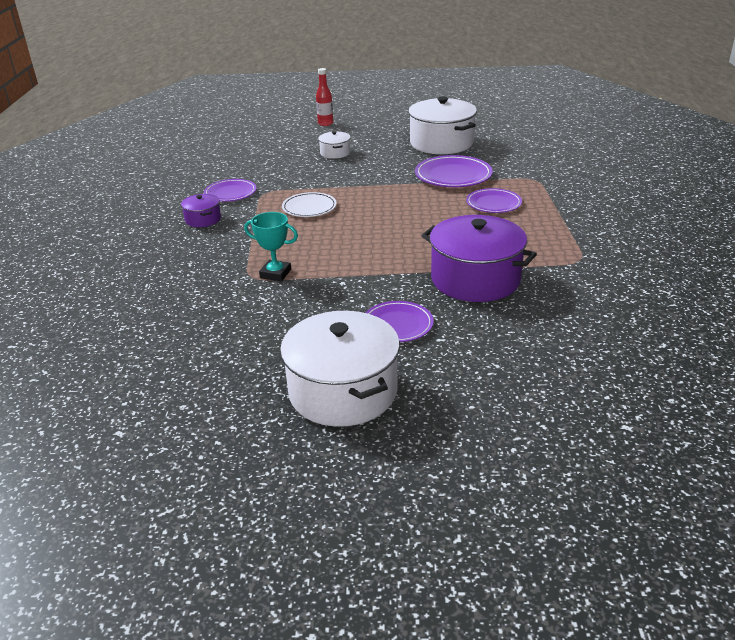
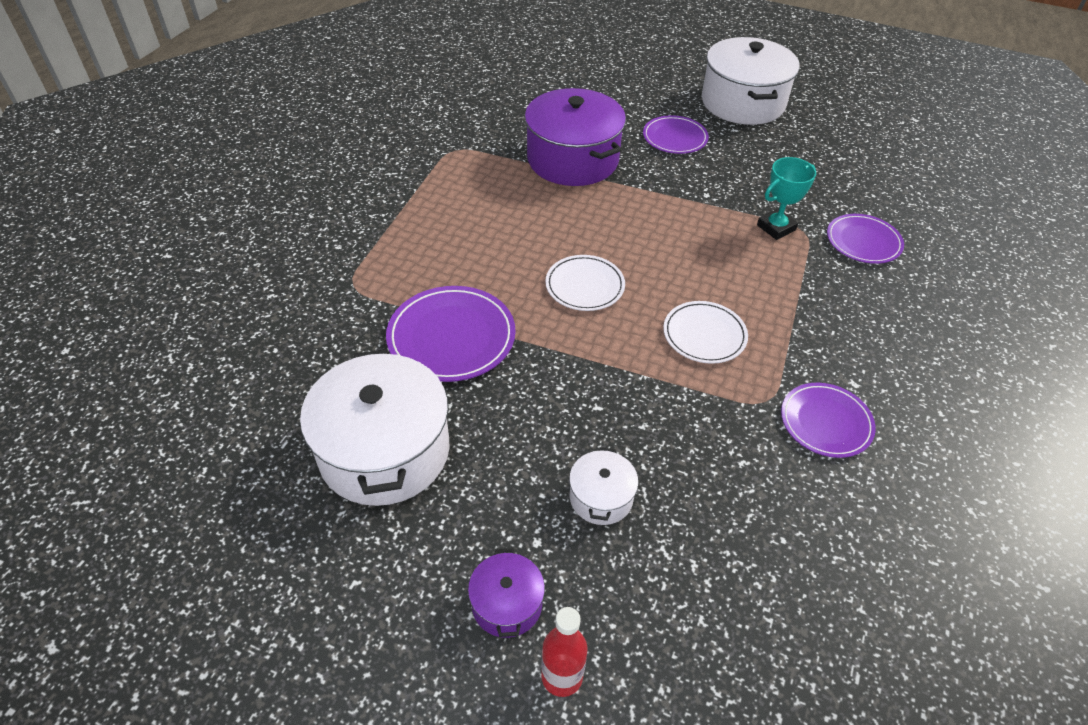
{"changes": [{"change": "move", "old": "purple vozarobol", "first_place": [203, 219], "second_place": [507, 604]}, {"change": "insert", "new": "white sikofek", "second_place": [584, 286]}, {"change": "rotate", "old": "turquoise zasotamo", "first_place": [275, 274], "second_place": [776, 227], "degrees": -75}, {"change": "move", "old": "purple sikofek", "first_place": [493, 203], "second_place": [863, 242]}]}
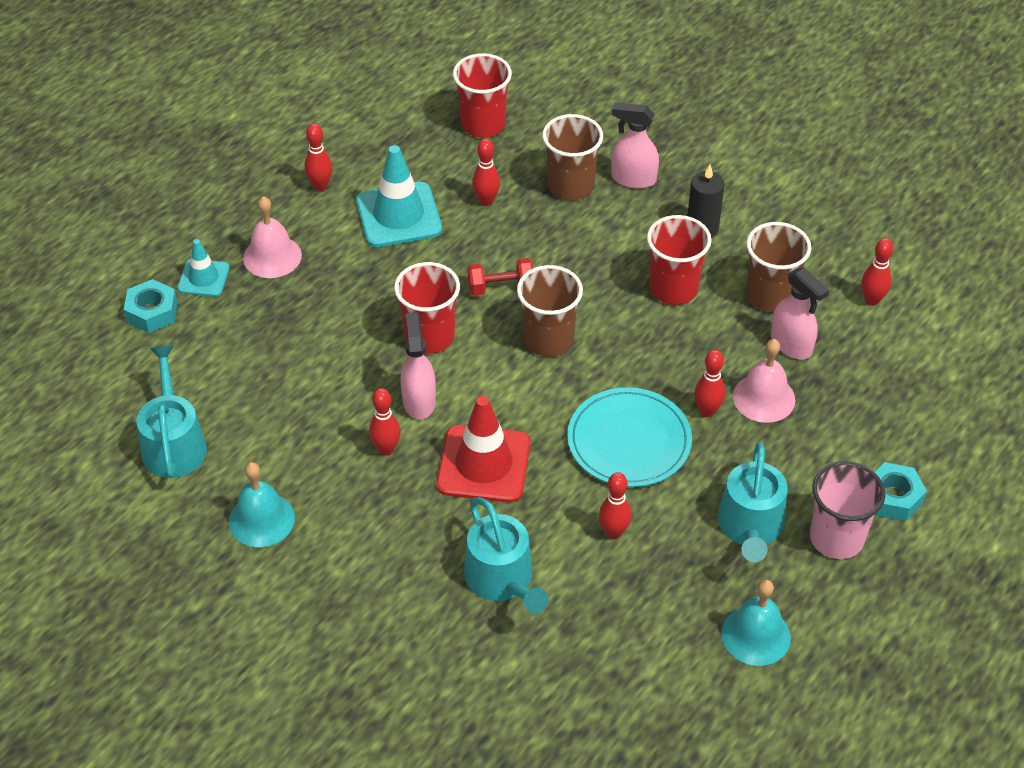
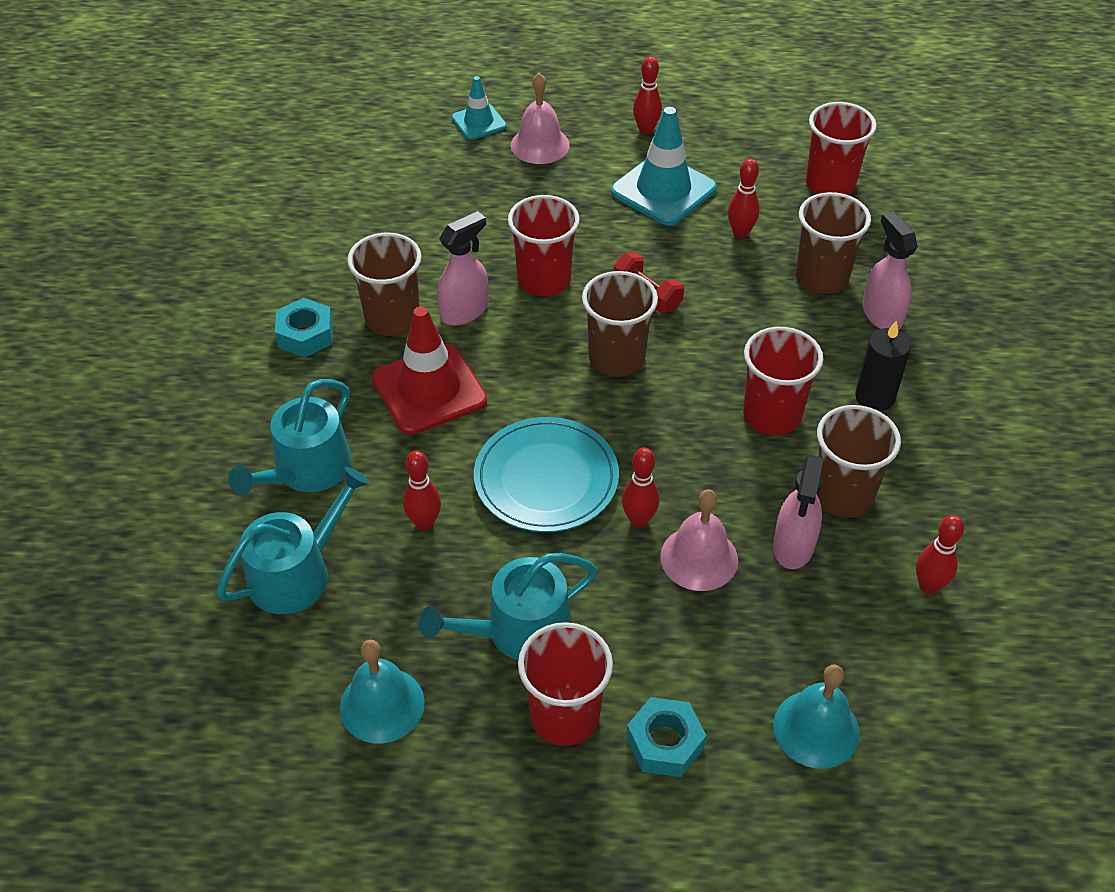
{"changes": [{"change": "move", "old": "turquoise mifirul", "first_place": [173, 443], "second_place": [297, 572]}, {"change": "move", "old": "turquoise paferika", "first_place": [152, 312], "second_place": [306, 335]}, {"change": "replace", "old": "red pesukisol", "new": "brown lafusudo", "first_place": [386, 449], "second_place": [392, 319]}, {"change": "recolor", "old": "pink lafusudo", "new": "red lafusudo", "first_place": [836, 538], "second_place": [564, 716]}, {"change": "move", "old": "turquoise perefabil", "first_place": [261, 519], "second_place": [816, 729]}]}
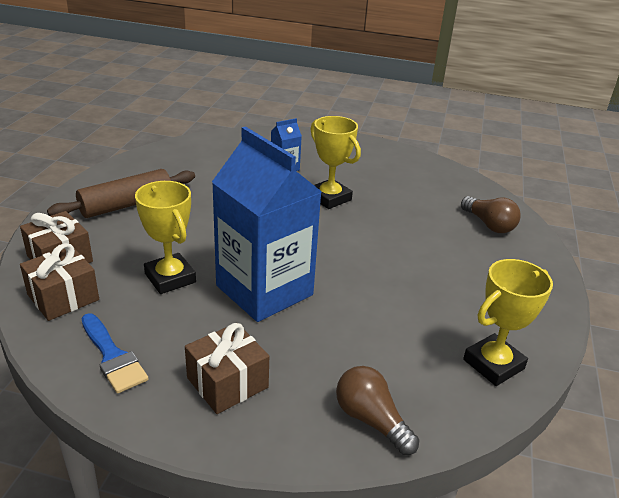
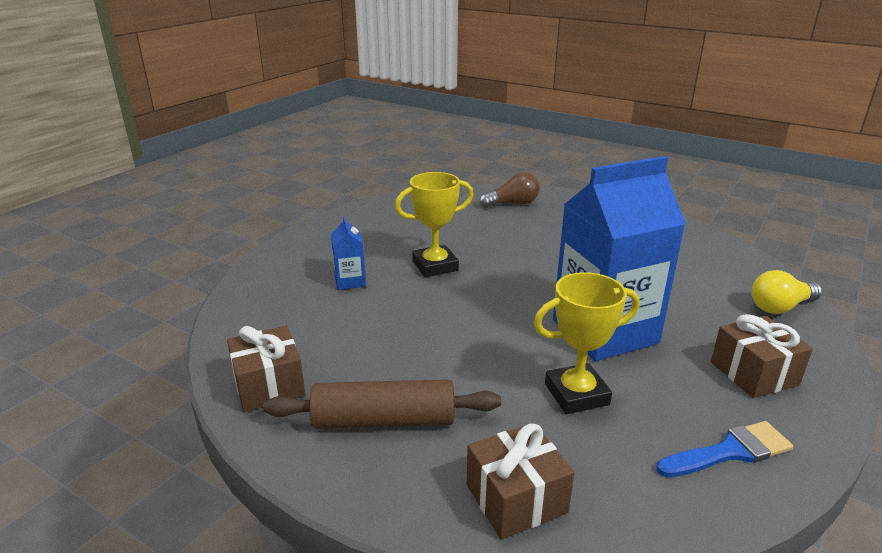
{"changes": [{"change": "move", "old": "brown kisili", "first_place": [63, 297], "second_place": [269, 385]}, {"change": "rotate", "old": "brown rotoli", "first_place": [126, 205], "second_place": [384, 420], "degrees": -75}, {"change": "recolor", "old": "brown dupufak", "new": "yellow dupufak", "first_place": [371, 420], "second_place": [780, 307]}, {"change": "delete", "old": "yellow zasotamo", "first_place": [493, 364]}]}
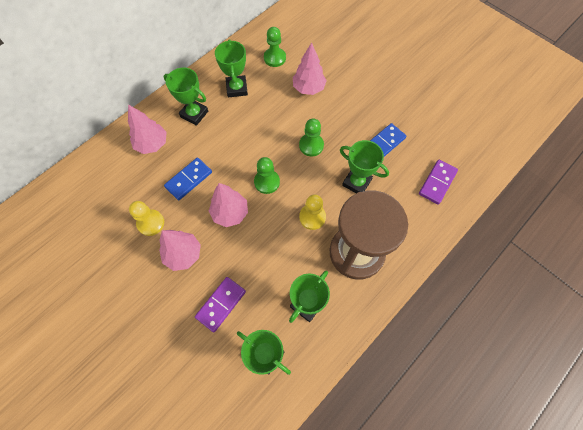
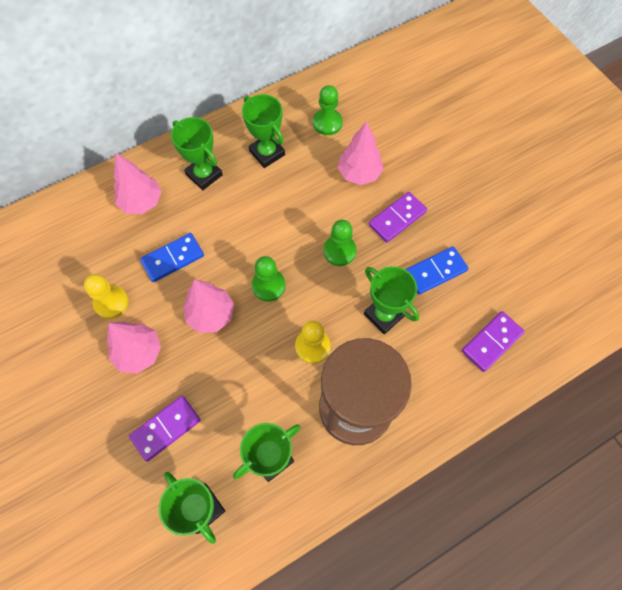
{"changes": [{"change": "rotate", "old": "green zasotamo", "first_place": [237, 88], "second_place": [267, 153], "degrees": -45}, {"change": "insert", "new": "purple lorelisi", "second_place": [397, 218]}]}
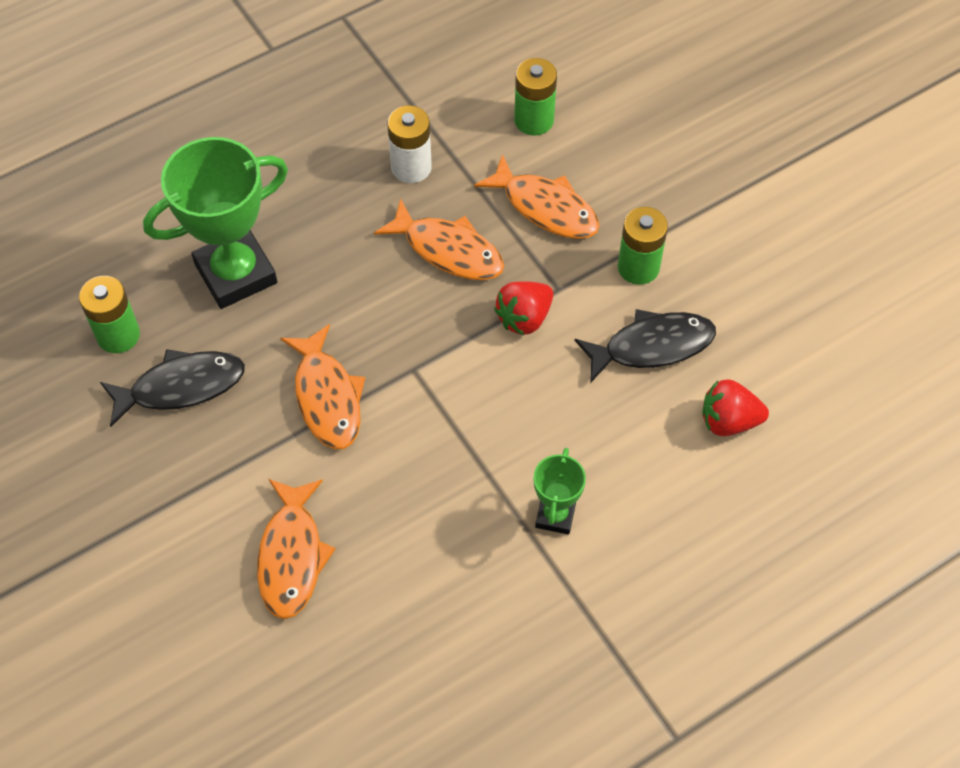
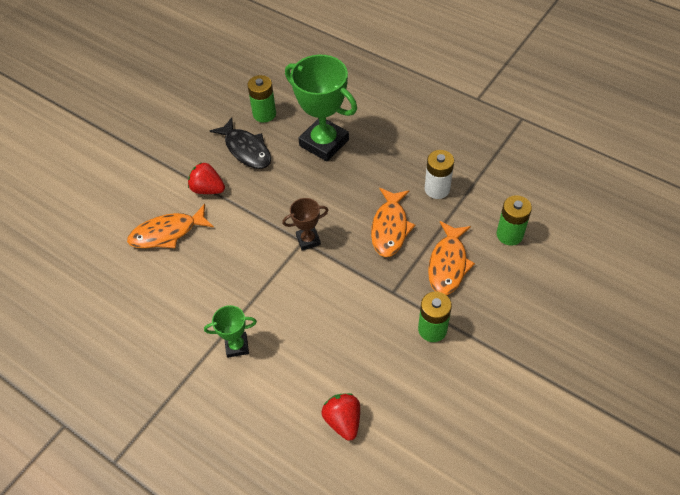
{"changes": [{"change": "move", "old": "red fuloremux", "first_place": [524, 318], "second_place": [208, 189]}, {"change": "insert", "new": "brown zasotamo", "second_place": [308, 240]}, {"change": "delete", "old": "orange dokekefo", "first_place": [327, 397]}, {"change": "delete", "old": "black dokekefo", "first_place": [652, 346]}]}
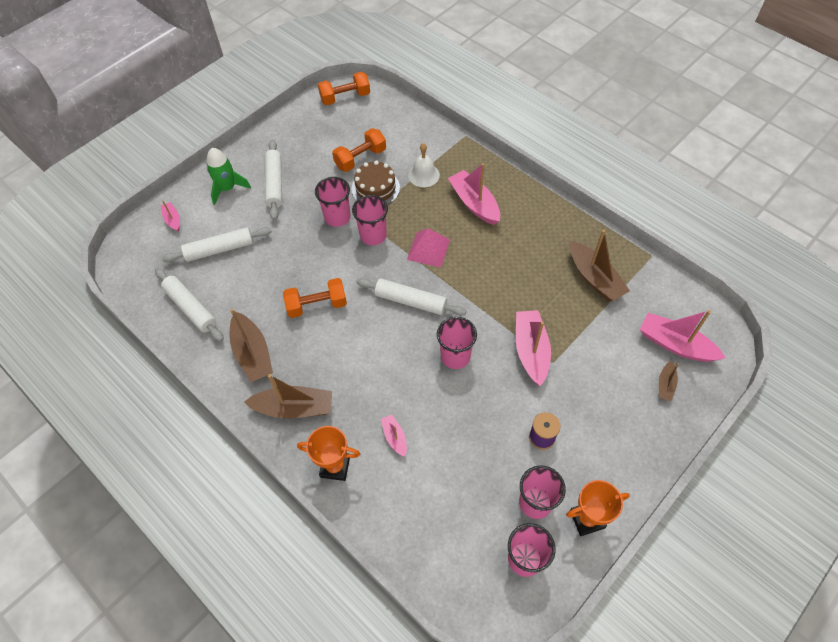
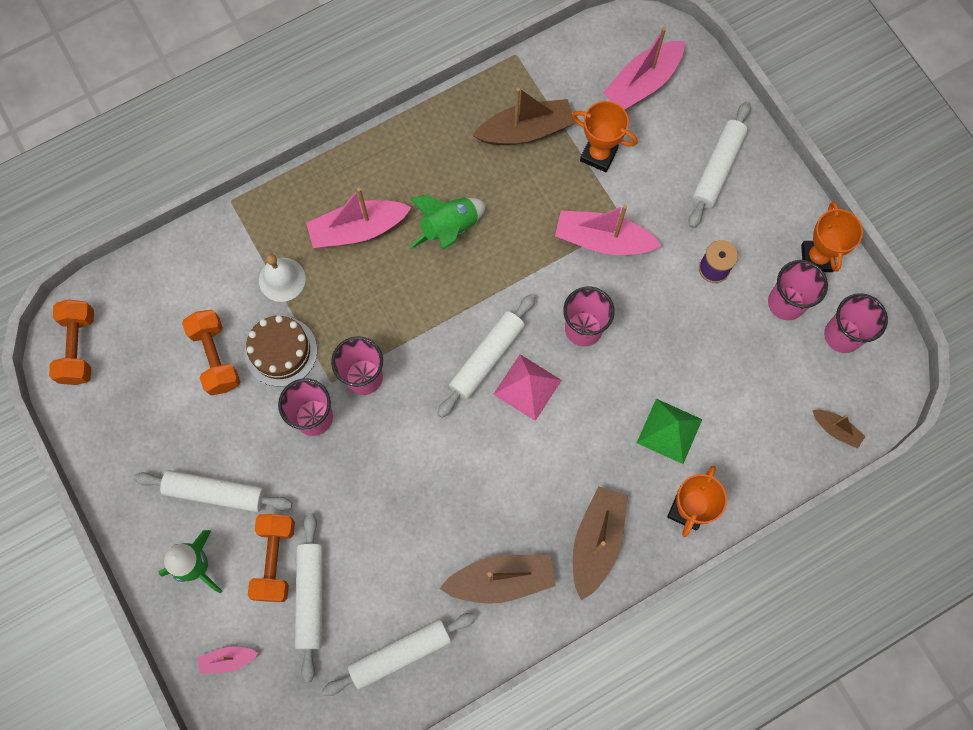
{"changes": [{"change": "move", "old": "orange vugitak", "first_place": [317, 305], "second_place": [275, 560]}, {"change": "insert", "new": "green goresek", "second_place": [449, 229]}, {"change": "move", "old": "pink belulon", "first_place": [428, 249], "second_place": [527, 387]}, {"change": "insert", "new": "orange zasotamo", "second_place": [598, 155]}, {"change": "replace", "old": "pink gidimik", "new": "green belulon", "first_place": [394, 437], "second_place": [669, 431]}, {"change": "insert", "new": "white rotoli", "second_place": [717, 169]}, {"change": "move", "old": "brown gidimik", "first_place": [665, 385], "second_place": [836, 430]}]}
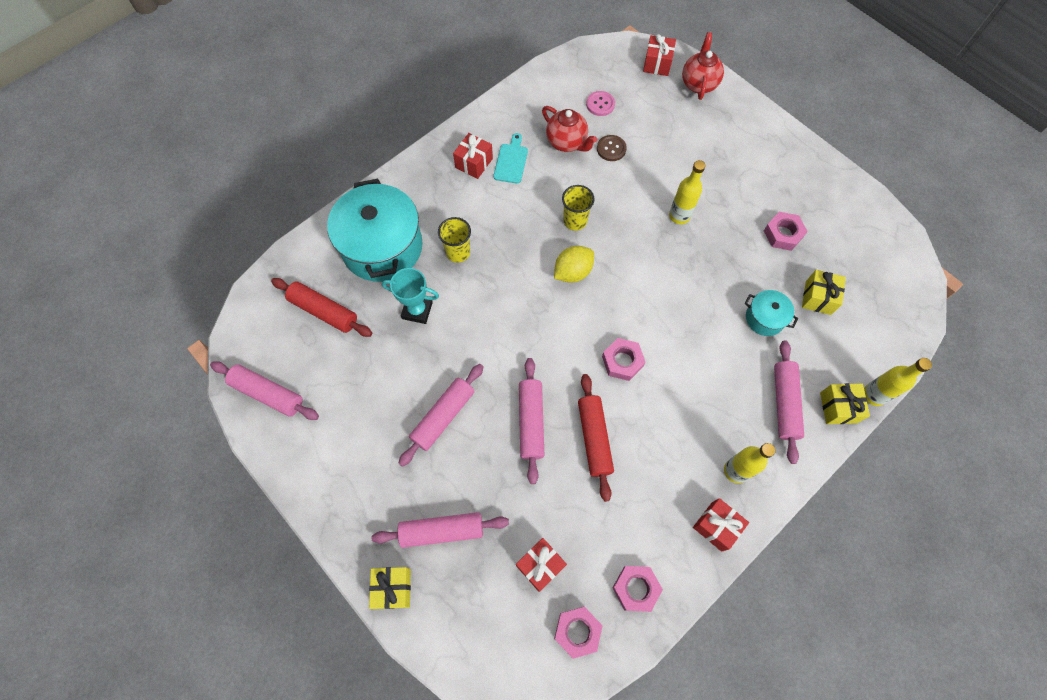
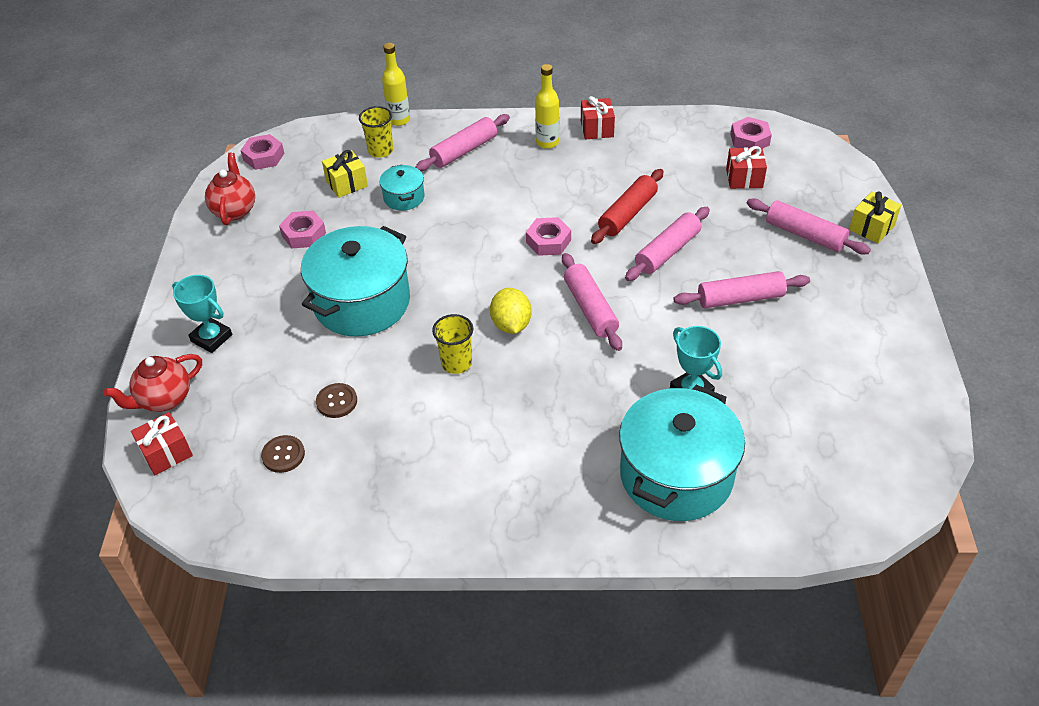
{"changes": [{"change": "insert", "new": "turquoise zasotamo", "second_place": [211, 338]}, {"change": "move", "old": "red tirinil", "first_place": [567, 142], "second_place": [234, 210]}, {"change": "move", "old": "pink paferika", "first_place": [636, 588], "second_place": [264, 157]}, {"change": "recolor", "old": "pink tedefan", "new": "brown tedefan", "first_place": [600, 104], "second_place": [283, 455]}, {"change": "replace", "old": "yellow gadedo", "new": "turquoise vozarobol", "first_place": [679, 216], "second_place": [362, 302]}, {"change": "move", "old": "yellow lafusudo", "first_place": [458, 252], "second_place": [380, 150]}, {"change": "rotate", "old": "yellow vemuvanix", "first_place": [572, 272], "second_place": [511, 324], "degrees": 75}, {"change": "move", "old": "pink rotoli", "first_place": [268, 393], "second_place": [590, 309]}, {"change": "delete", "old": "red rotoli", "first_place": [324, 311]}, {"change": "delete", "old": "red kisili", "first_place": [474, 163]}, {"change": "delete", "old": "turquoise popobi", "first_place": [511, 161]}, {"change": "delete", "old": "yellow kisili", "first_place": [838, 407]}]}
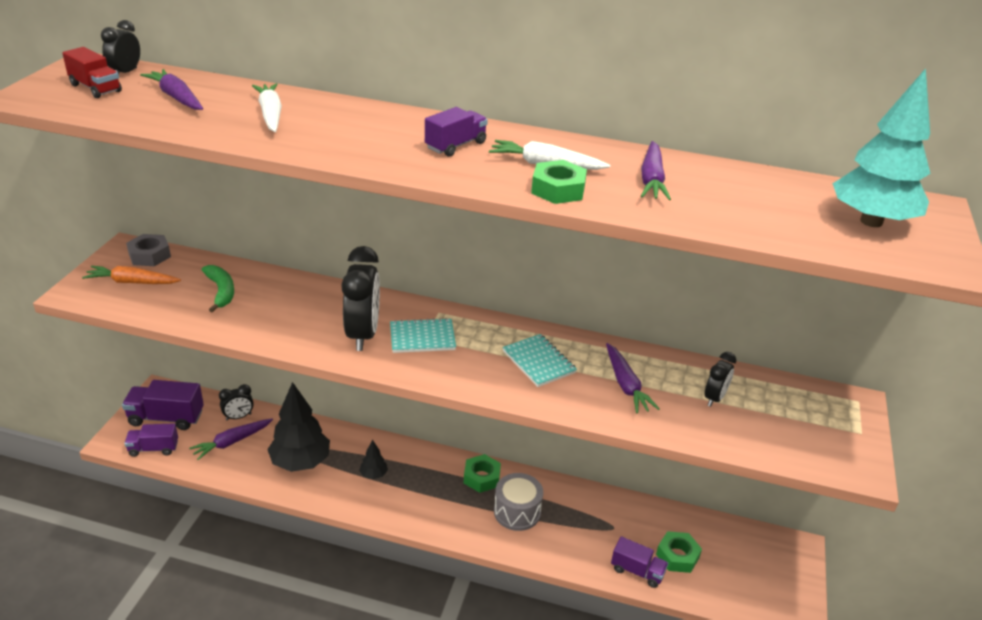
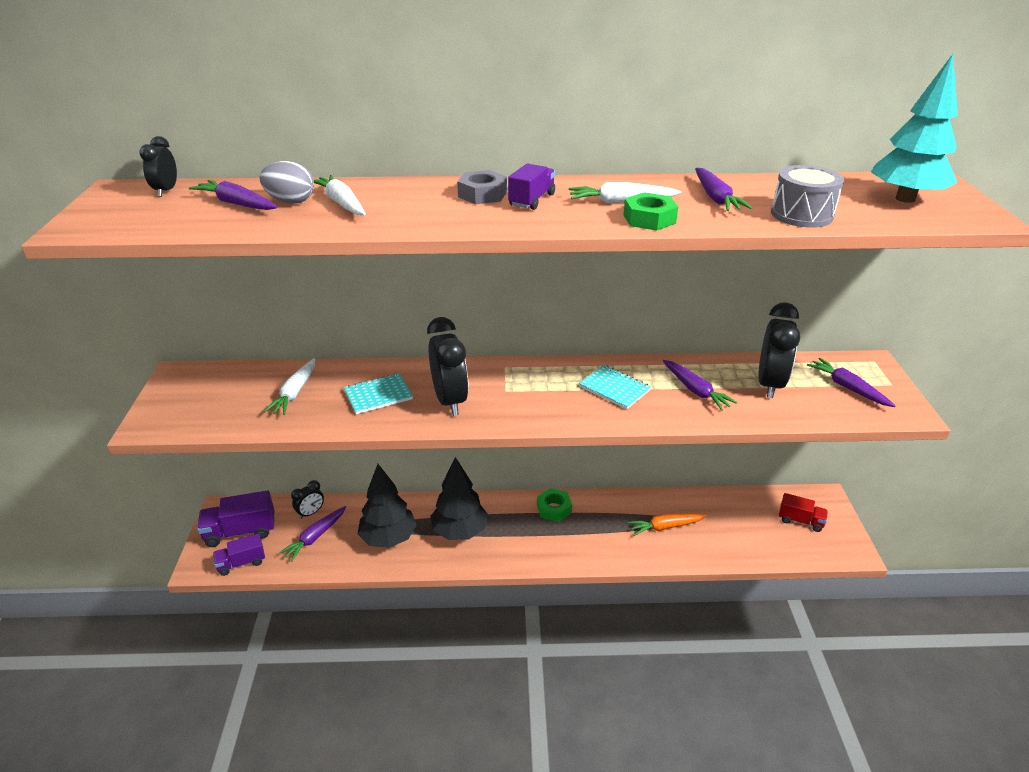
{"changes": [{"change": "insert", "new": "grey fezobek", "second_place": [291, 201]}, {"change": "replace", "old": "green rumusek", "new": "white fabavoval", "first_place": [221, 291], "second_place": [295, 393]}, {"change": "move", "old": "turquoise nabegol", "first_place": [422, 337], "second_place": [378, 395]}, {"change": "resize", "old": "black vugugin", "first_place": [373, 475], "second_place": [459, 531], "factor": 2.18}, {"change": "move", "old": "grey paferika", "first_place": [149, 255], "second_place": [482, 194]}, {"change": "move", "old": "orange fabavoval", "first_place": [132, 282], "second_place": [665, 527]}, {"change": "resize", "old": "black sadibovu", "first_place": [714, 398], "second_place": [769, 384], "factor": 1.88}, {"change": "move", "old": "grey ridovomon", "first_place": [517, 512], "second_place": [801, 215]}, {"change": "move", "old": "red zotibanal", "first_place": [95, 88], "second_place": [800, 520]}, {"change": "insert", "new": "purple fabavoval", "second_place": [847, 388]}, {"change": "delete", "old": "purple zotibanal", "first_place": [637, 571]}, {"change": "delete", "old": "green paferika", "first_place": [677, 556]}]}
